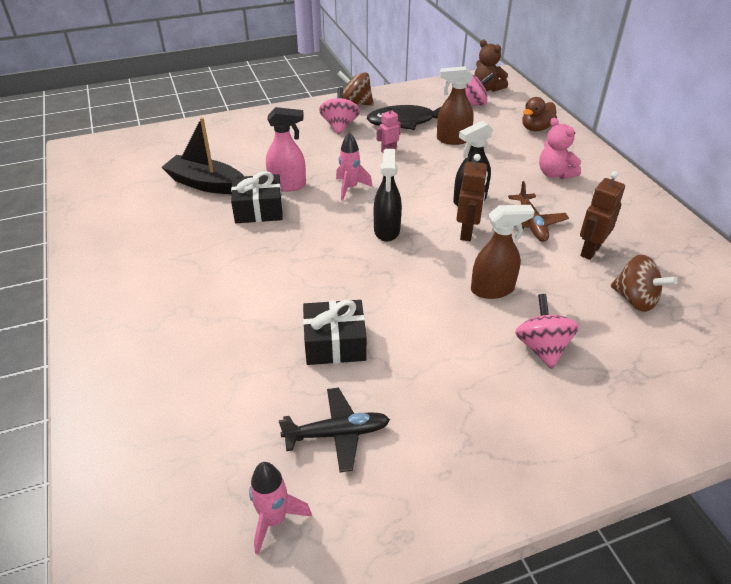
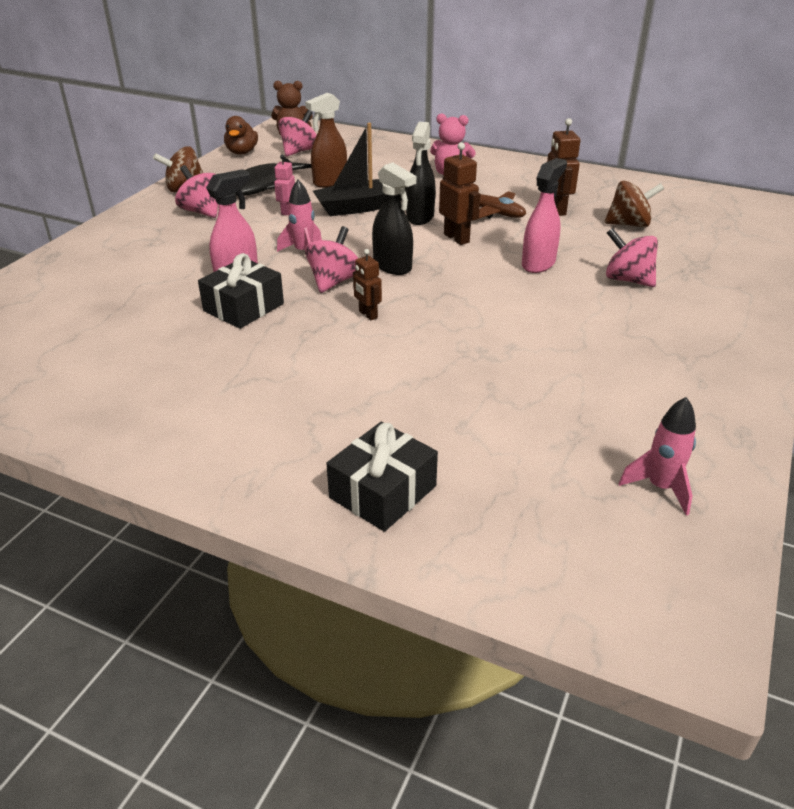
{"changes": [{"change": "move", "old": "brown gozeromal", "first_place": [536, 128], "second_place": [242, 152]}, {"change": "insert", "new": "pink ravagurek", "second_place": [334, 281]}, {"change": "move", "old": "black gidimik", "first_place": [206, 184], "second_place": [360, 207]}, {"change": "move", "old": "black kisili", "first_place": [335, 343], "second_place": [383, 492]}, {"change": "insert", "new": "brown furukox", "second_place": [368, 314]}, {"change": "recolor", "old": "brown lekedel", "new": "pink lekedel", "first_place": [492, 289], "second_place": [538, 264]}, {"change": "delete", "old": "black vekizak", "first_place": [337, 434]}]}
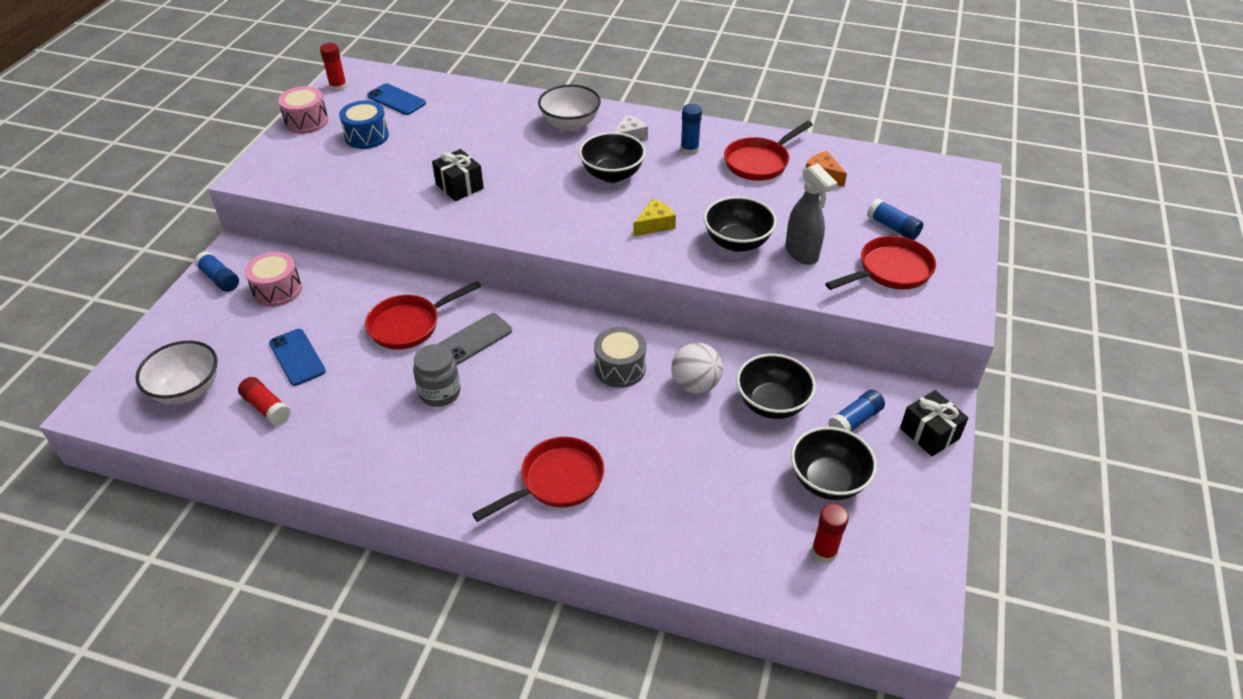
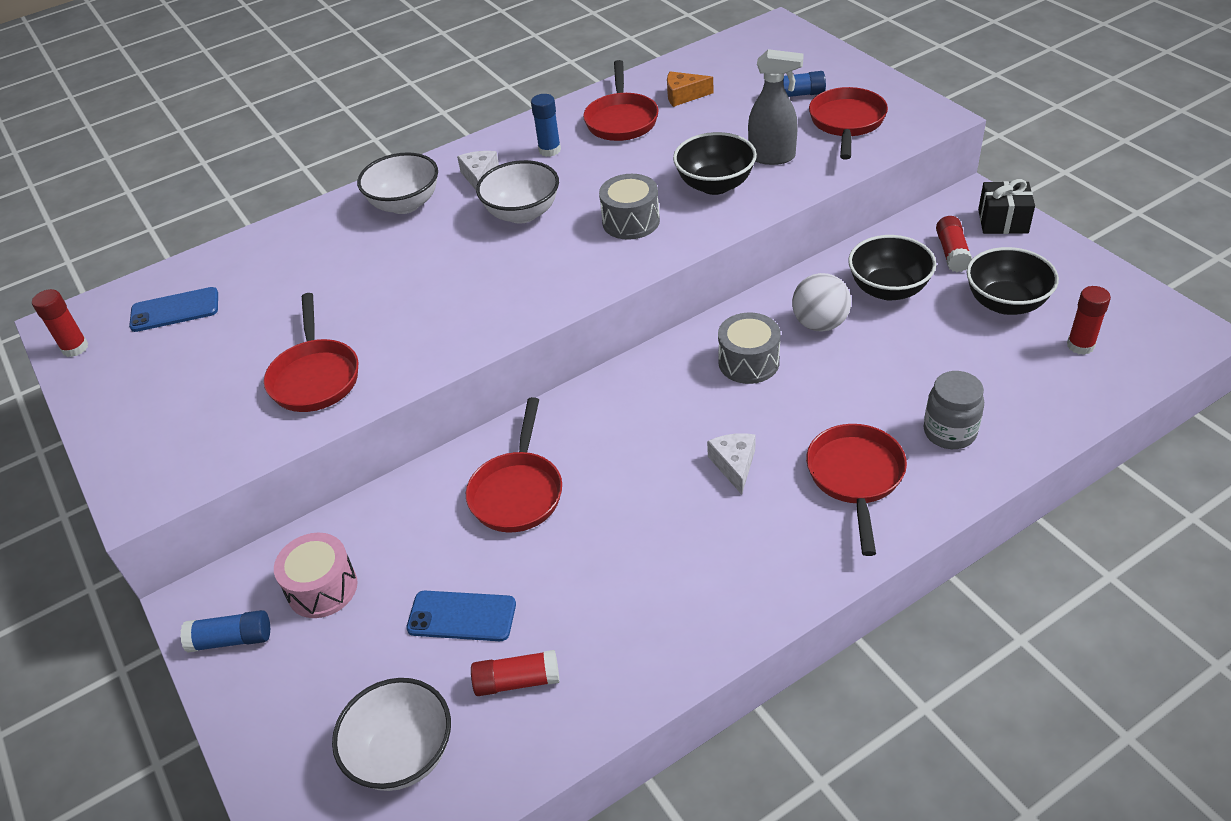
{"changes": [{"change": "insert", "new": "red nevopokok", "second_place": [315, 377]}, {"change": "recolor", "old": "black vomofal", "new": "white vomofal", "first_place": [612, 174], "second_place": [522, 213]}, {"change": "replace", "old": "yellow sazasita", "new": "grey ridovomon", "first_place": [654, 225], "second_place": [631, 221]}, {"change": "insert", "new": "white sazasita", "second_place": [734, 465]}, {"change": "move", "old": "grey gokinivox", "first_place": [440, 392], "second_place": [949, 432]}, {"change": "recolor", "old": "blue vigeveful", "new": "red vigeveful", "first_place": [855, 420], "second_place": [952, 252]}, {"change": "delete", "old": "pink ridovomon", "first_place": [306, 121]}, {"change": "delete", "old": "blue ridovomon", "first_place": [367, 136]}, {"change": "delete", "old": "black kisili", "first_place": [459, 186]}, {"change": "delete", "old": "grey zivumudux", "first_place": [475, 339]}]}
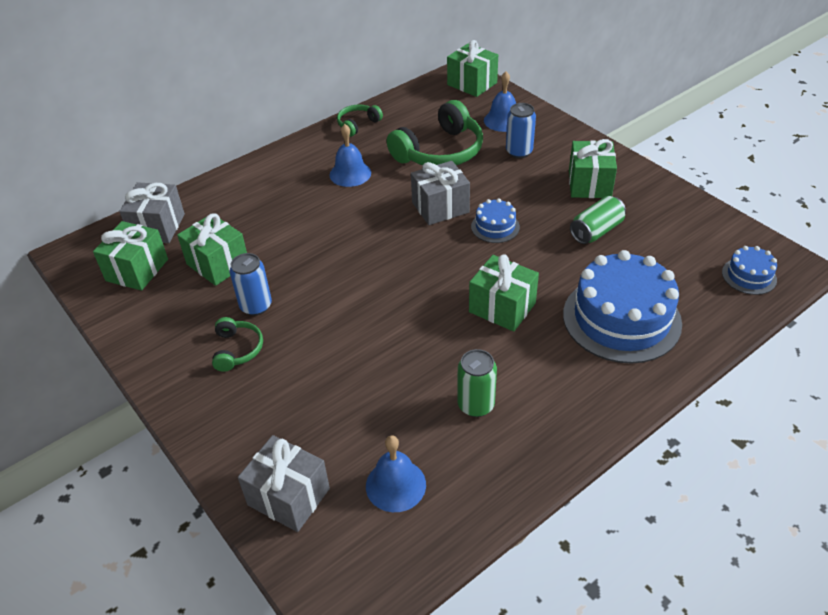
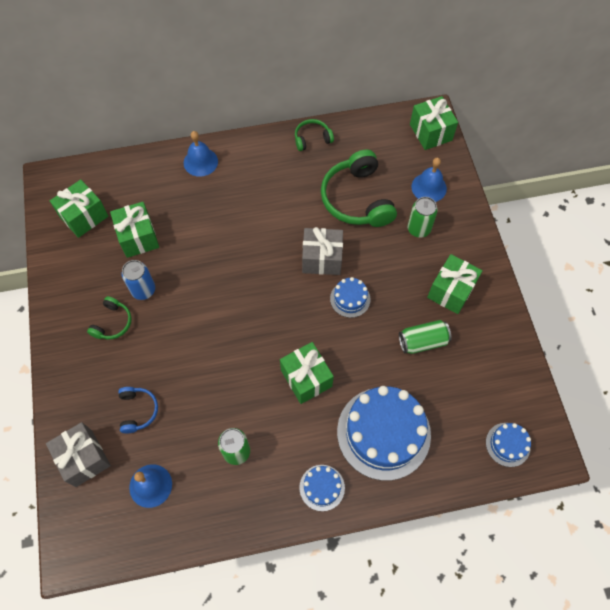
{"changes": [{"change": "insert", "new": "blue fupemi", "second_place": [138, 411]}, {"change": "move", "old": "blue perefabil", "first_place": [350, 173], "second_place": [200, 162]}, {"change": "insert", "new": "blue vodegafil", "second_place": [322, 487]}, {"change": "rotate", "old": "green fupemi", "first_place": [440, 151], "second_place": [357, 199], "degrees": 90}, {"change": "recolor", "old": "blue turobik", "new": "green turobik", "first_place": [519, 152], "second_place": [418, 229]}, {"change": "delete", "old": "grey kisili", "first_place": [158, 227]}]}
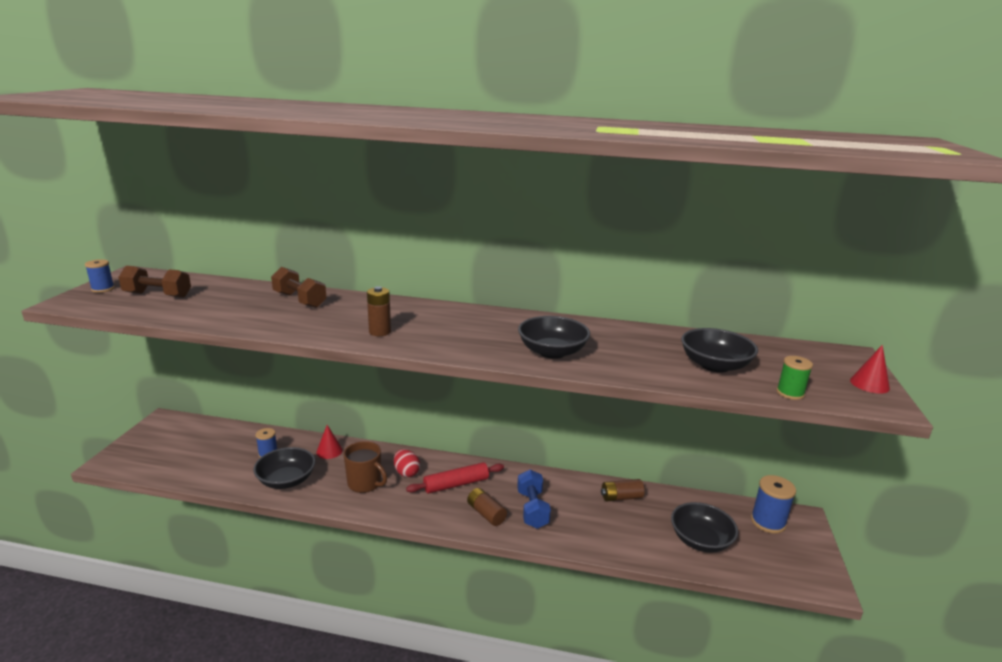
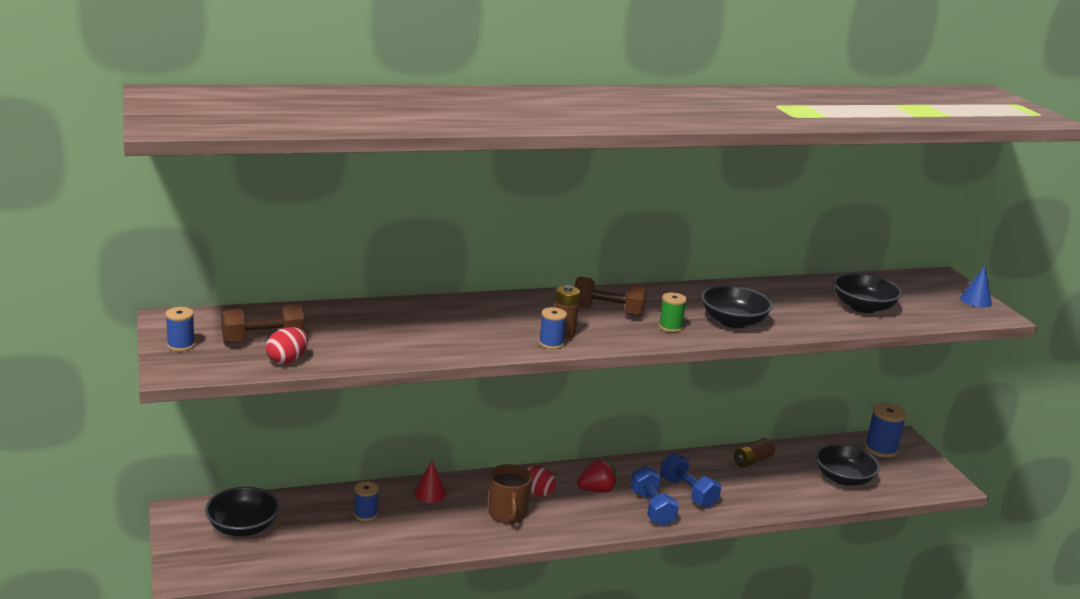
{"changes": [{"change": "move", "old": "black vomofal", "first_place": [286, 480], "second_place": [243, 527]}, {"change": "insert", "new": "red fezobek", "second_place": [287, 360]}, {"change": "rotate", "old": "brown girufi", "first_place": [365, 483], "second_place": [507, 514], "degrees": 75}, {"change": "insert", "new": "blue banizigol", "second_place": [551, 343]}, {"change": "move", "old": "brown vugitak", "first_place": [300, 300], "second_place": [607, 311]}, {"change": "replace", "old": "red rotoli", "new": "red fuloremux", "first_place": [456, 484], "second_place": [597, 490]}, {"change": "replace", "old": "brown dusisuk", "new": "blue vugitak", "first_place": [486, 514], "second_place": [652, 508]}, {"change": "move", "old": "green banizigol", "first_place": [790, 393], "second_place": [670, 327]}, {"change": "recolor", "old": "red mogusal", "new": "blue mogusal", "first_place": [869, 384], "second_place": [975, 300]}]}
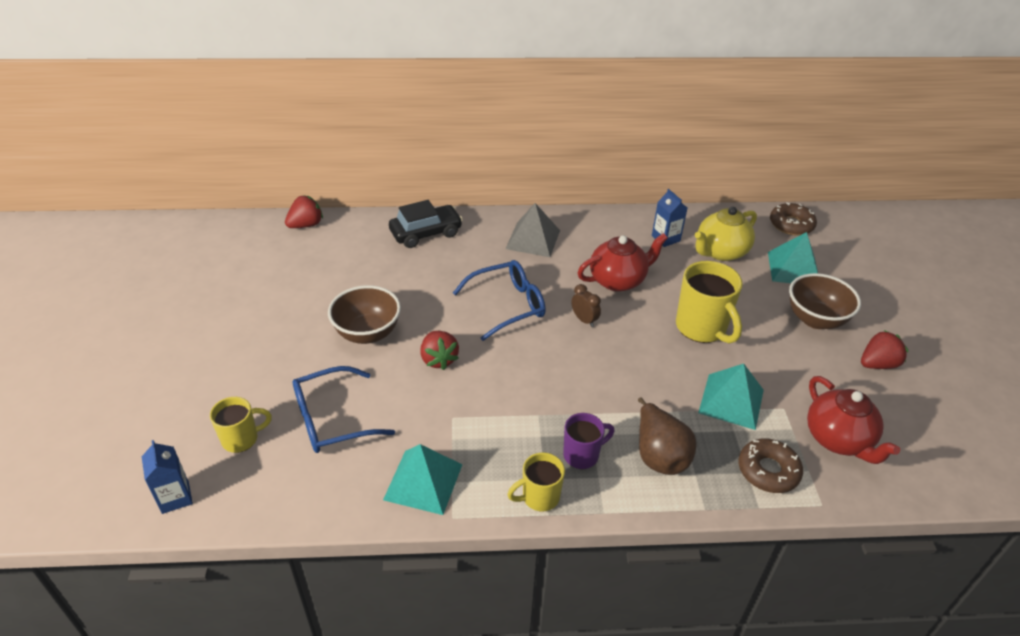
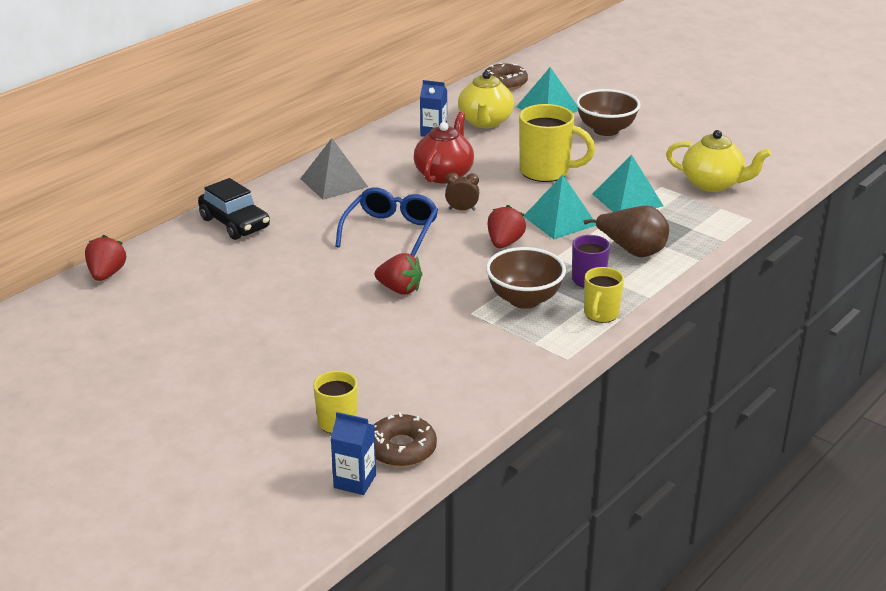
{"changes": [{"change": "rotate", "old": "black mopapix", "first_place": [426, 233], "second_place": [235, 223], "degrees": 120}, {"change": "move", "old": "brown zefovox", "first_place": [768, 471], "second_place": [401, 448]}, {"change": "move", "old": "brown vomofal", "first_place": [367, 333], "second_place": [524, 299]}, {"change": "move", "old": "red fuloremux", "first_place": [877, 364], "second_place": [504, 243]}, {"change": "move", "old": "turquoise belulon", "first_place": [423, 482], "second_place": [560, 220]}, {"change": "recolor", "old": "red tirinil", "new": "yellow tirinil", "first_place": [838, 439], "second_place": [713, 184]}, {"change": "delete", "old": "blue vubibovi", "first_place": [332, 419]}]}
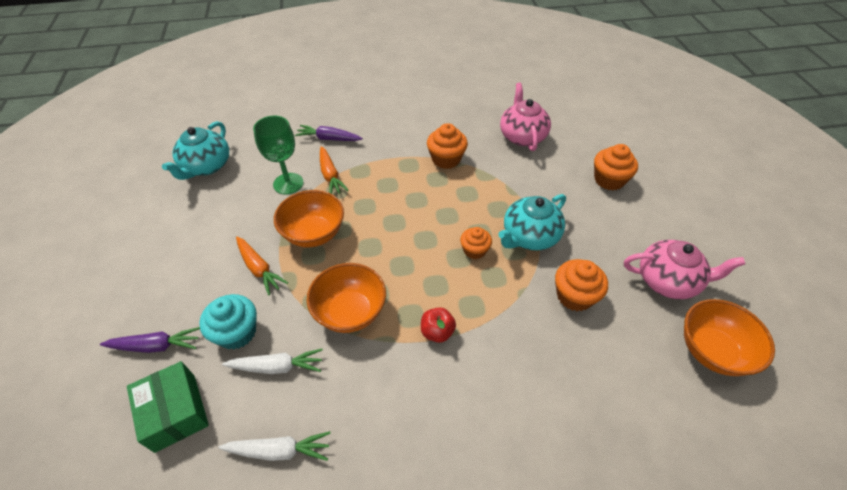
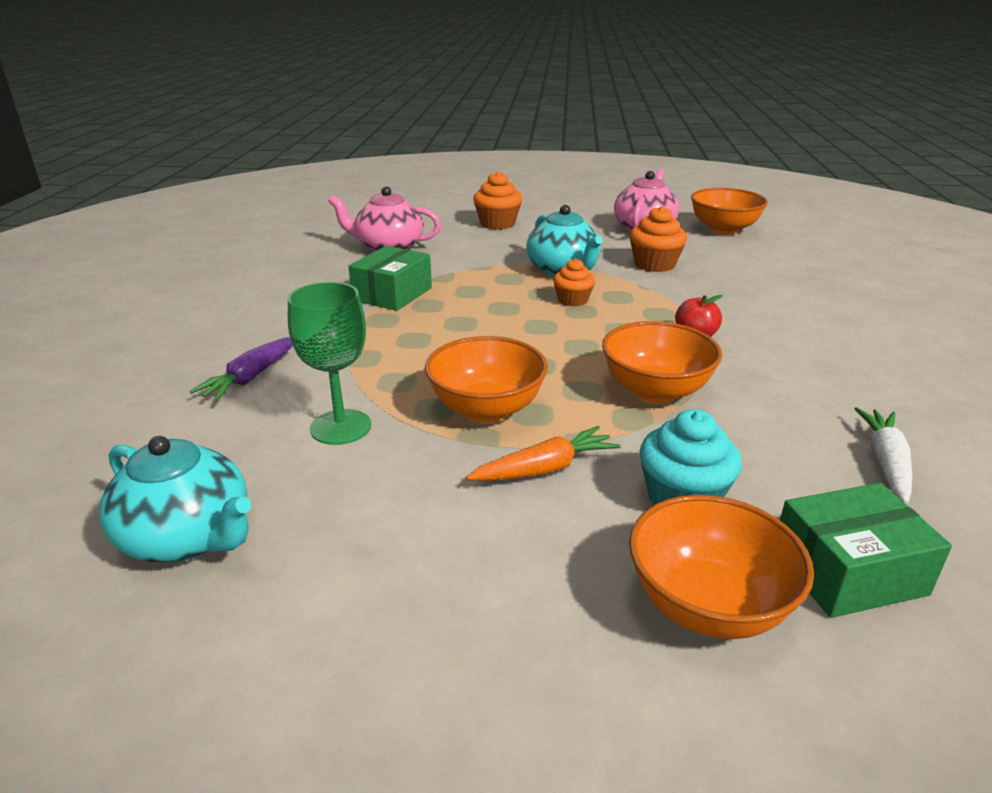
{"changes": [{"change": "replace", "old": "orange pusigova", "new": "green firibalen", "first_place": [446, 159], "second_place": [392, 294]}, {"change": "replace", "old": "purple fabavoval", "new": "orange vomofal", "first_place": [156, 346], "second_place": [707, 605]}, {"change": "delete", "old": "white fabavoval", "first_place": [277, 367]}, {"change": "delete", "old": "orange fabavoval", "first_place": [330, 175]}]}
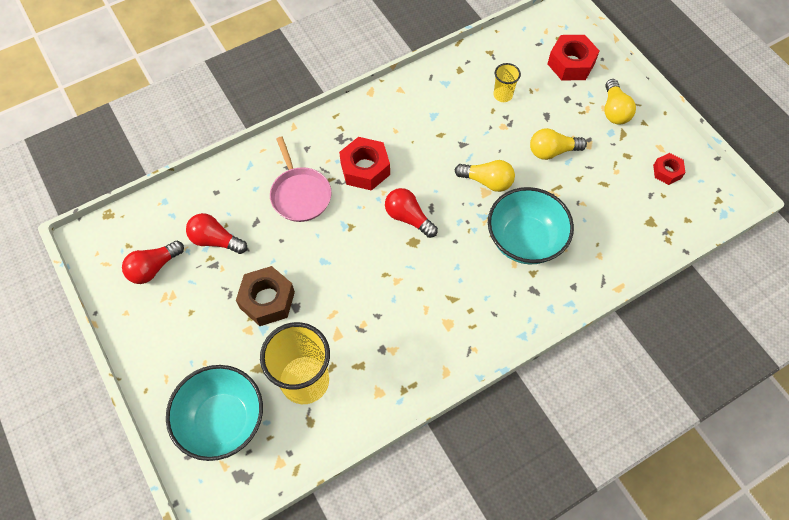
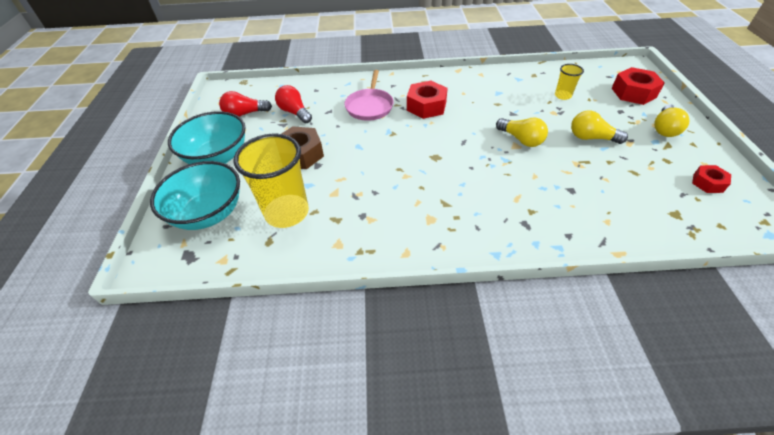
{"changes": [{"change": "move", "old": "turquoise vomofal", "first_place": [525, 240], "second_place": [218, 157]}, {"change": "delete", "old": "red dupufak", "first_place": [408, 218]}]}
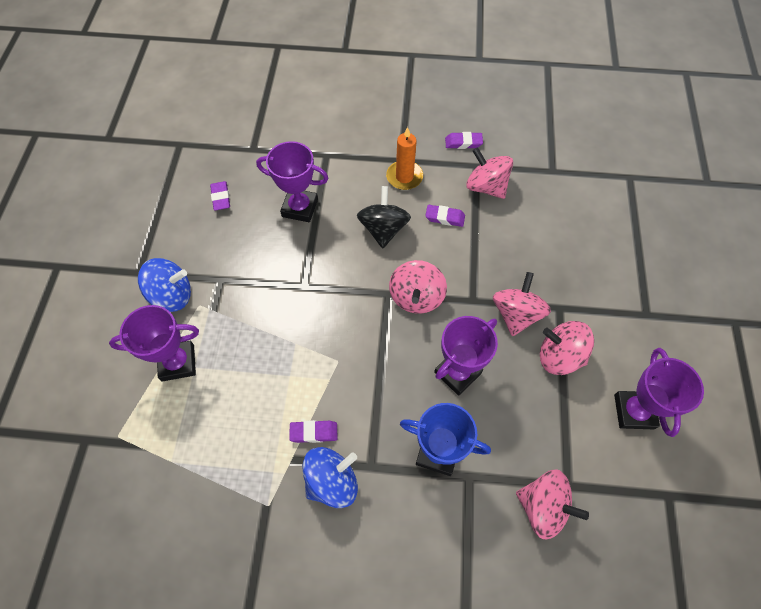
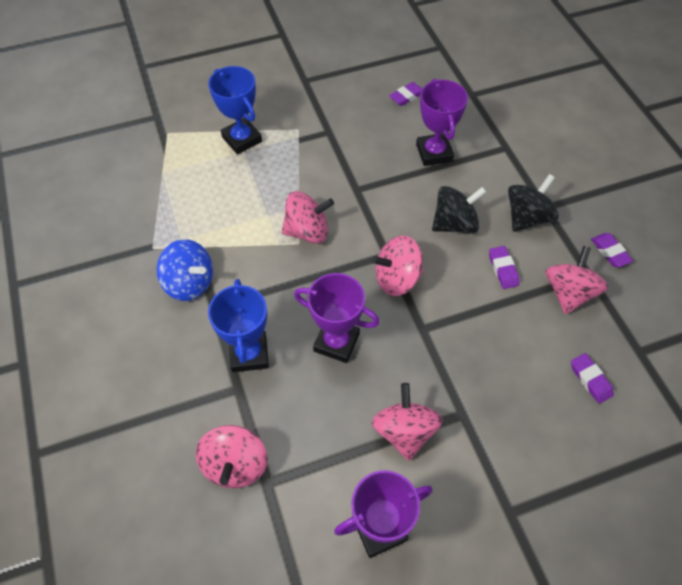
{"changes": [{"change": "recolor", "old": "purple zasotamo", "new": "blue zasotamo", "first_place": [178, 362], "second_place": [242, 139]}, {"change": "move", "old": "pink ravagurek", "first_place": [516, 314], "second_place": [307, 231]}, {"change": "replace", "old": "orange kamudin", "new": "black ravagurek", "first_place": [404, 177], "second_place": [527, 217]}, {"change": "move", "old": "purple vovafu", "first_place": [314, 432], "second_place": [590, 380]}, {"change": "delete", "old": "blue ravagurek", "first_place": [172, 295]}]}
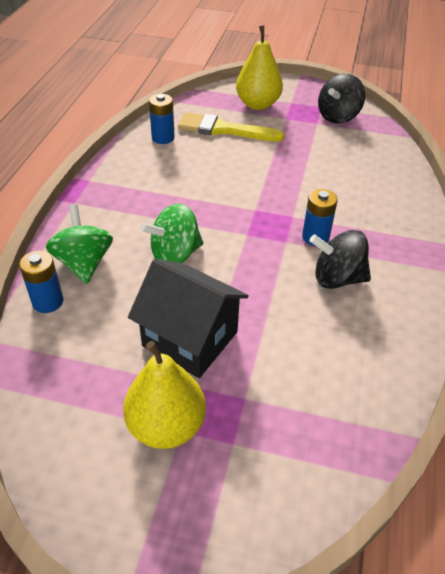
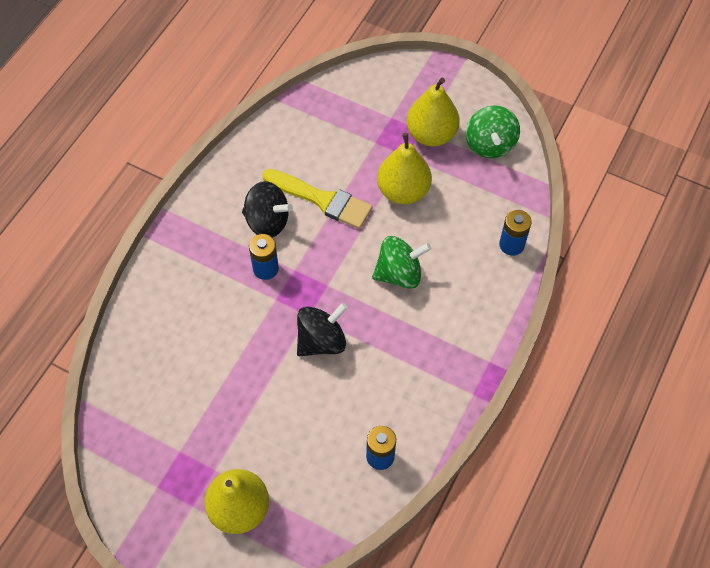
{"changes": [{"change": "move", "old": "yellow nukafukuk", "first_place": [224, 129], "second_place": [322, 200]}, {"change": "move", "old": "black ravagurek", "first_place": [338, 116], "second_place": [321, 341]}, {"change": "replace", "old": "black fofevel", "new": "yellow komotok", "first_place": [190, 339], "second_place": [403, 191]}, {"change": "move", "old": "green ravagurek", "first_place": [84, 263], "second_place": [490, 144]}]}
